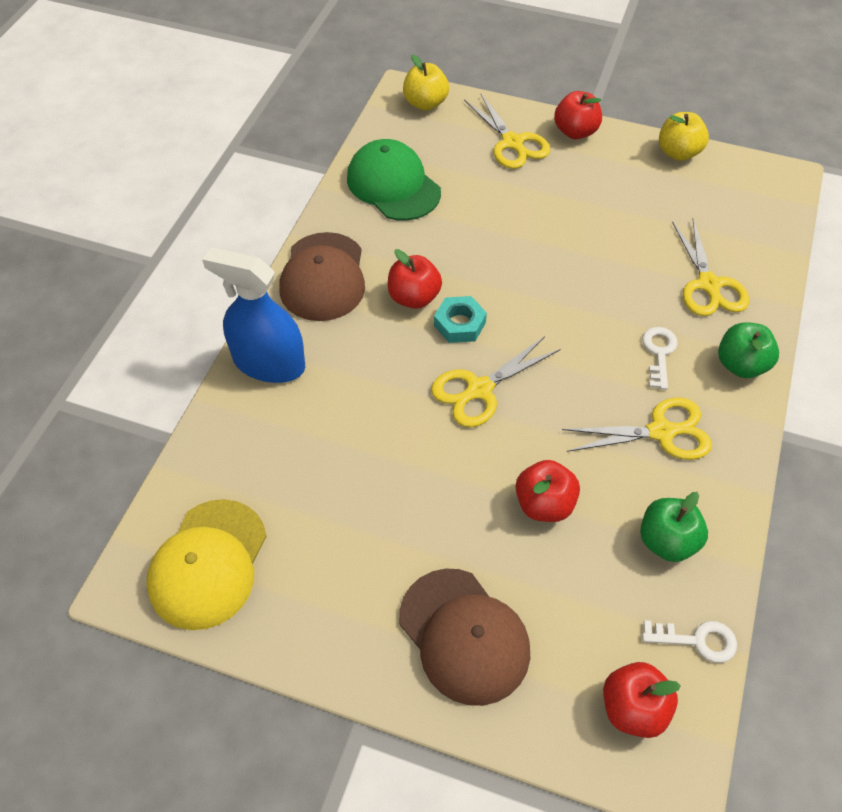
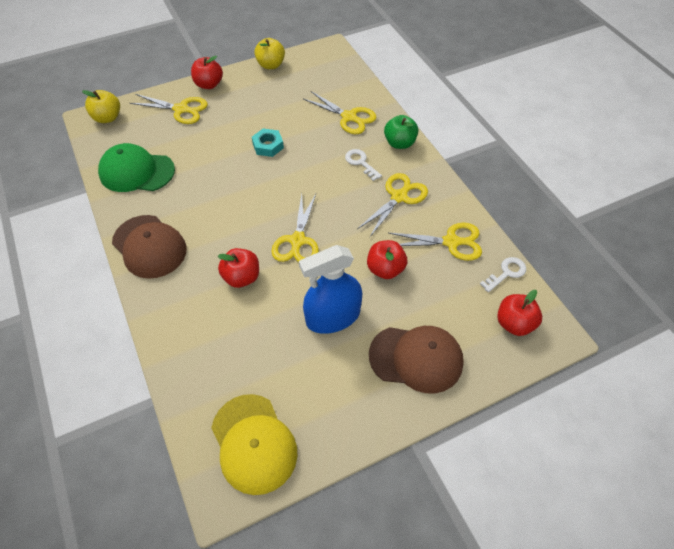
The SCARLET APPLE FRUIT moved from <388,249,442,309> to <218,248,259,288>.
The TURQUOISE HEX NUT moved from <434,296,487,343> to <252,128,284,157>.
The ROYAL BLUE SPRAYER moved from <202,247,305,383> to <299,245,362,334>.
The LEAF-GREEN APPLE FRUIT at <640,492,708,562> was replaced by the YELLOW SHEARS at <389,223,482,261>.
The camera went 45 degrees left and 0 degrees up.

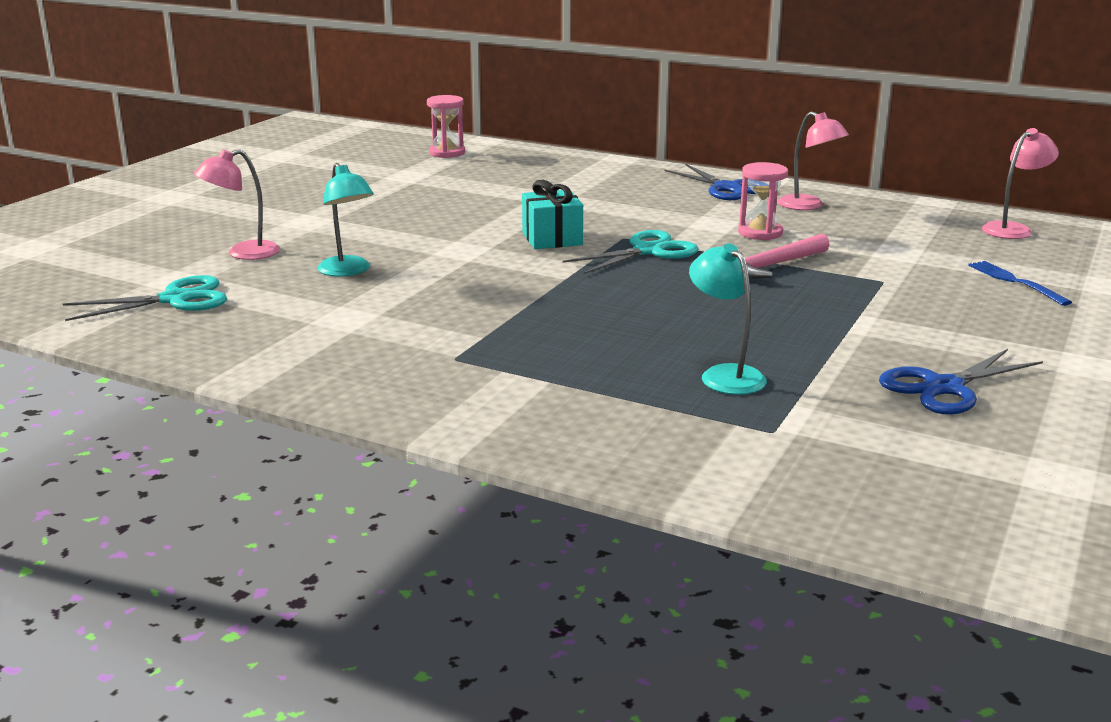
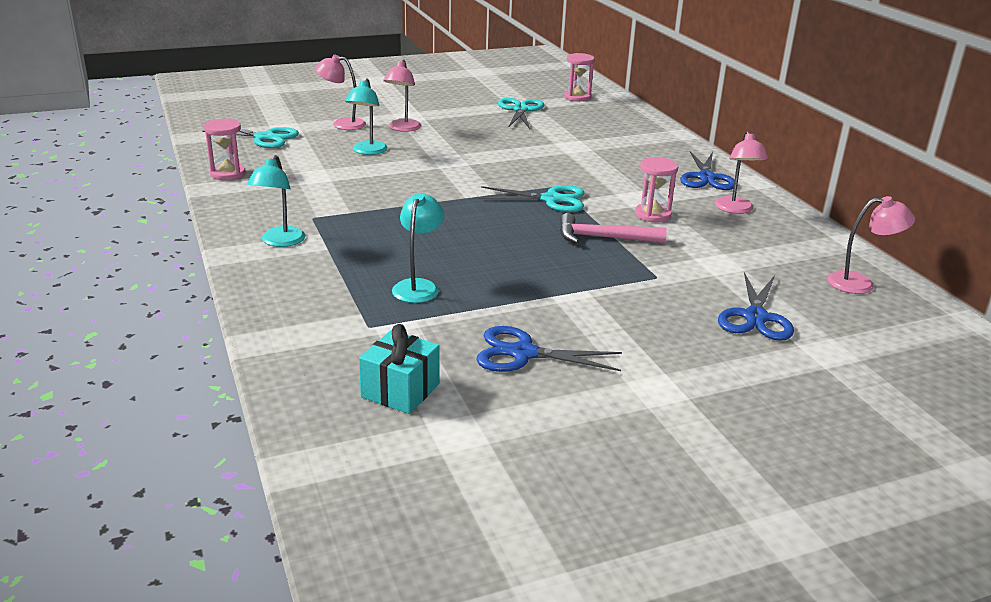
The PINK SANDGLASS at <204,119,246,180> appeared.
The TURQUOISE READING LAMP at <247,155,305,247> appeared.
The TURQUOISE GIFT moved from <522,180,583,249> to <359,324,440,414>.
The PINK READING LAMP at <383,59,422,132> appeared.
The TURQUOISE SHEARS at <498,98,544,129> appeared.
The ROYAL BLUE DINNER FORK at <968,261,1072,306> was replaced by the ROYAL BLUE SHEARS at <718,272,794,341>.
The camera went 40 degrees right and 5 degrees up.

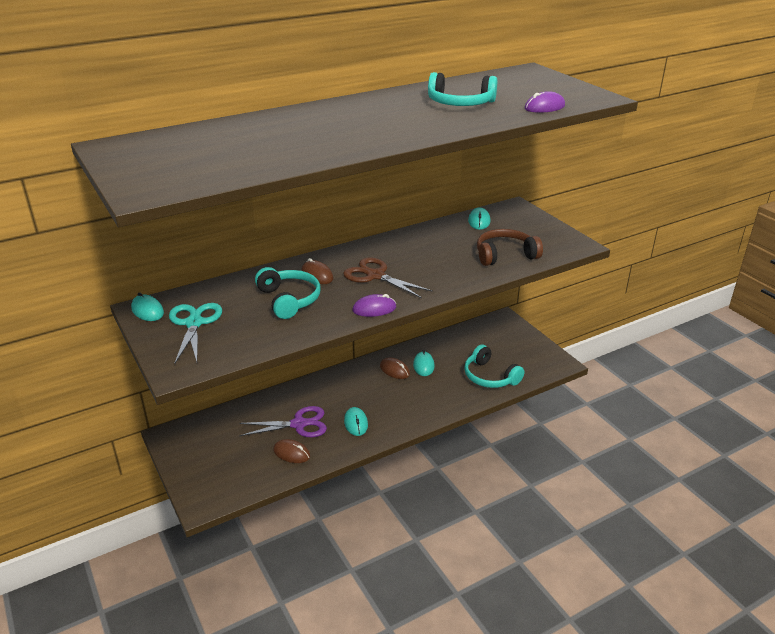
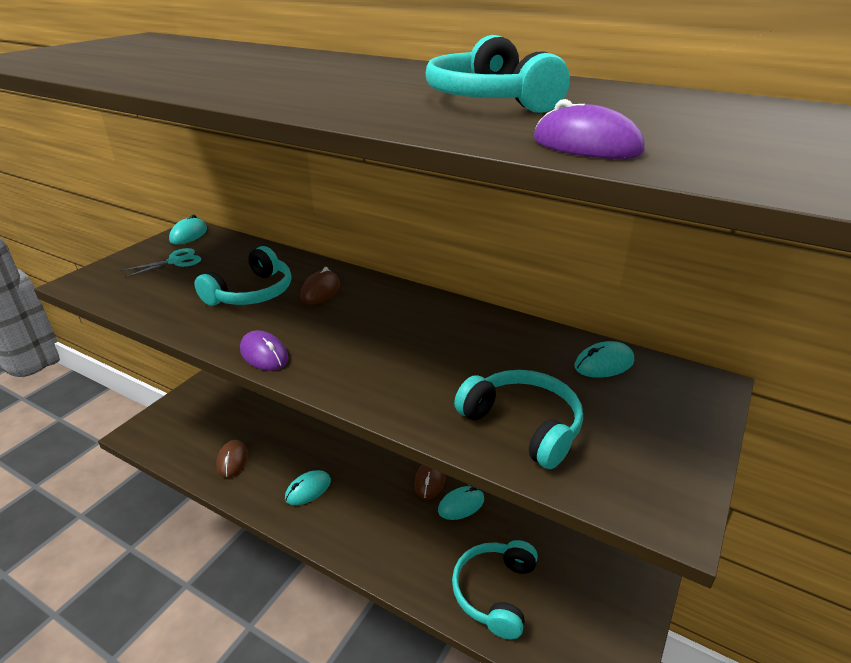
The TURQUOISE SHEARS at <169,303,222,363> changed to 0.65 times the size.
The RUSSET HEADPHONES at <477,229,543,266> became the TURQUOISE HEADPHONES at <454,370,583,469>.
The VIOLET SHEARS at <239,406,327,437> disappeared.
The RUSSET SHEARS at <343,257,433,298> disappeared.
The camera went 60 degrees right and 0 degrees up.

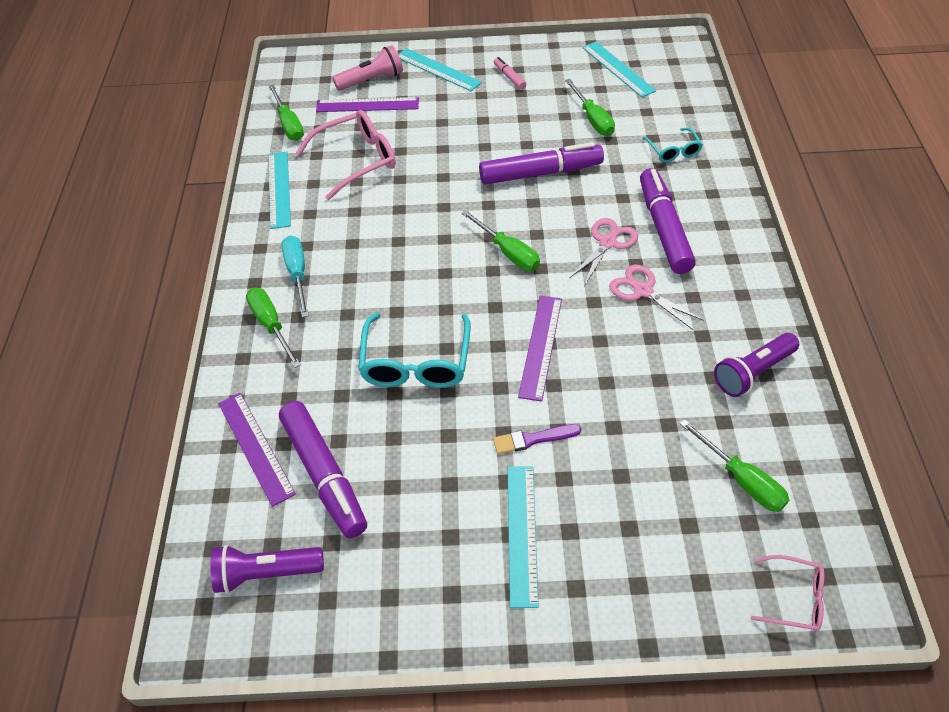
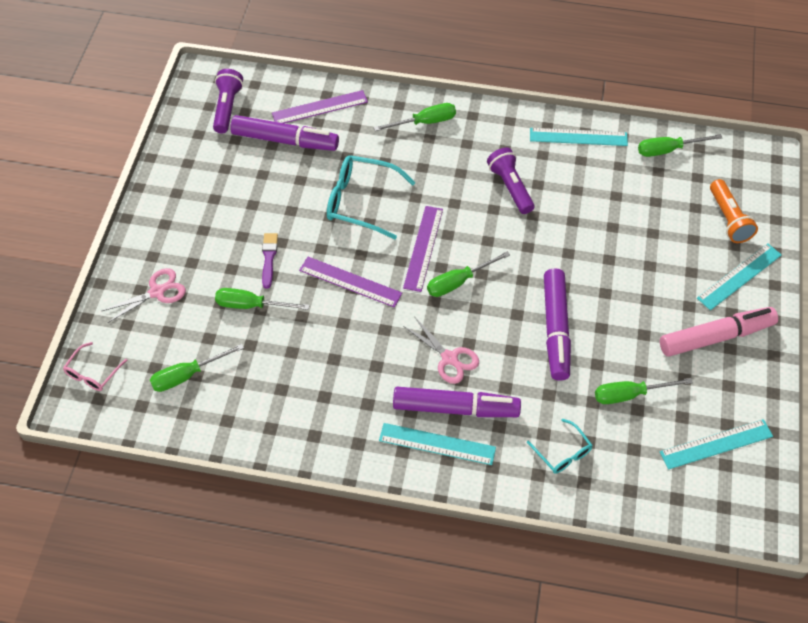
The PINK SHEARS moved from <609,265,704,330> to <102,268,186,323>.
The LEAF-GREEN FLAT SCREWDRIVER at <215,288,310,310> appeared.
The VIOLET FELT PEN at <279,401,367,538> turned 150 degrees counterclockwise.
The TURQUOISE STRAIGHTEDGE moved from <507,466,539,608> to <379,423,496,465>.
The VIOLET STRAIGHTEDGE moved from <316,97,419,112> to <403,206,443,292>.
The VIOLET FLASHLIGHT moved from <714,333,799,397> to <487,147,534,214>.
The TURQUOISE GLASSES at <642,128,703,163> turned 120 degrees counterclockwise.
The PINK FELT PEN at <494,57,526,90> changed to 2.21 times the size.
The PINK FLASHLIGHT at <332,45,403,91> became the ORANGE FLASHLIGHT at <710,179,758,243>.
The TURQUOISE FLAT SCREWDRIVER at <282,236,309,318> disappeared.
The PINK GLASSES at <295,110,396,200> disappeared.
The camera went 100 degrees right and 5 degrees up.

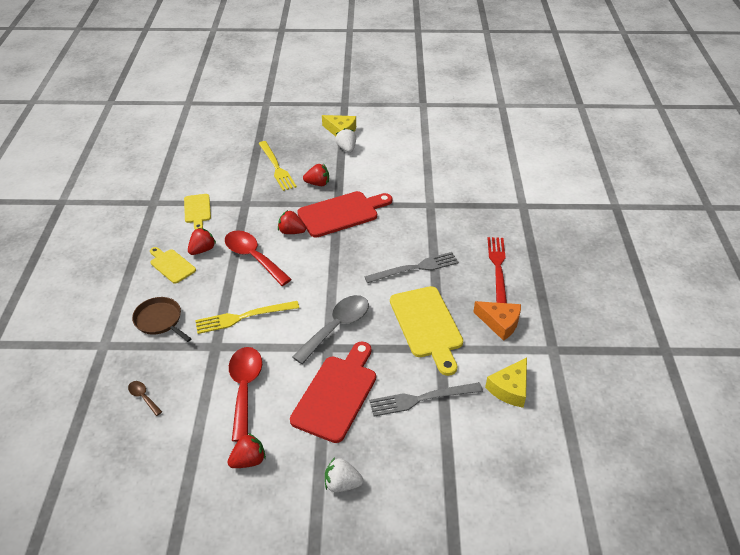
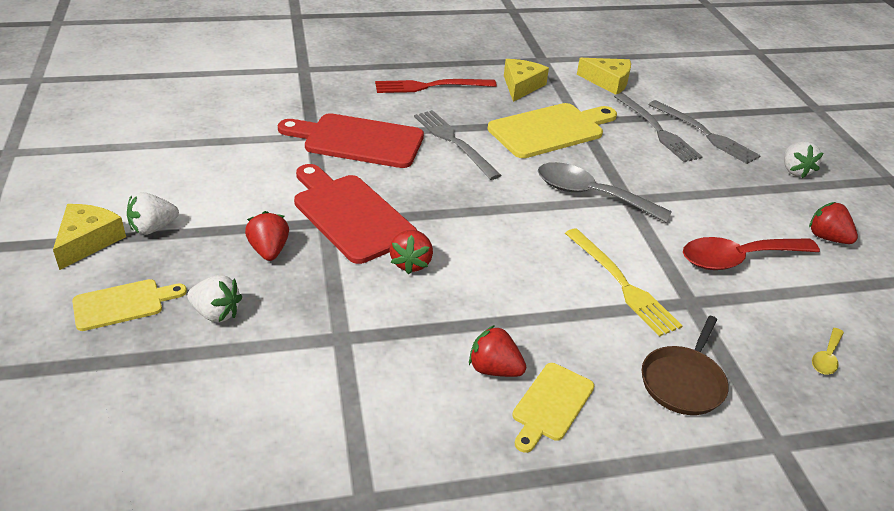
The YELLOW CHOPPING BOARD moved from <184,194,211,230> to <72,279,187,331>.
The YELLOW DINNER FORK at <258,141,297,191> was replaced by the SNOW-WHITE TOY STRAWBERRY at <187,275,242,323>.
The SCARLET CHOPPING BOARD moved from <290,342,376,443> to <278,113,424,168>.
The ORANGE PIECE OF CHEESE at <473,301,521,341> became the YELLOW PIECE OF CHEESE at <504,59,549,102>.
The GREY DINNER FORK at <648,100,761,164> appeared.
The RUSSET SPOON at <128,381,162,416> became the YELLOW SPOON at <812,328,844,375>.
The SCARLET SPOON at <225,230,292,286> disappeared.
The camera went 105 degrees left and 5 degrees down.

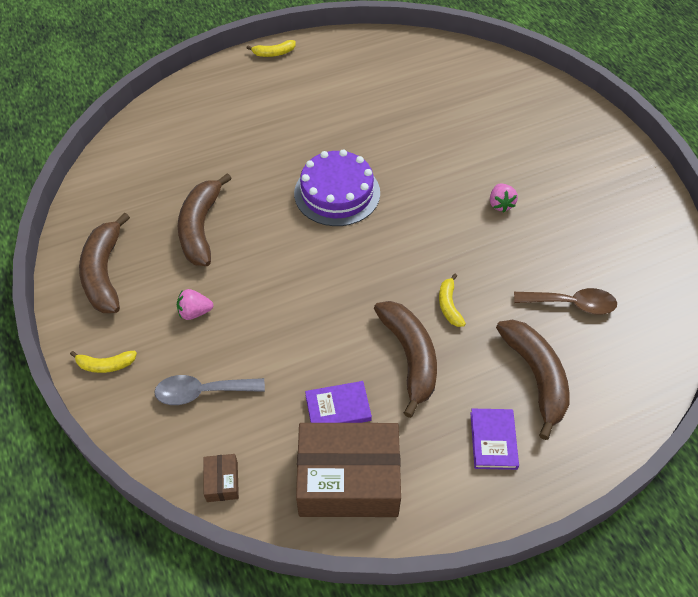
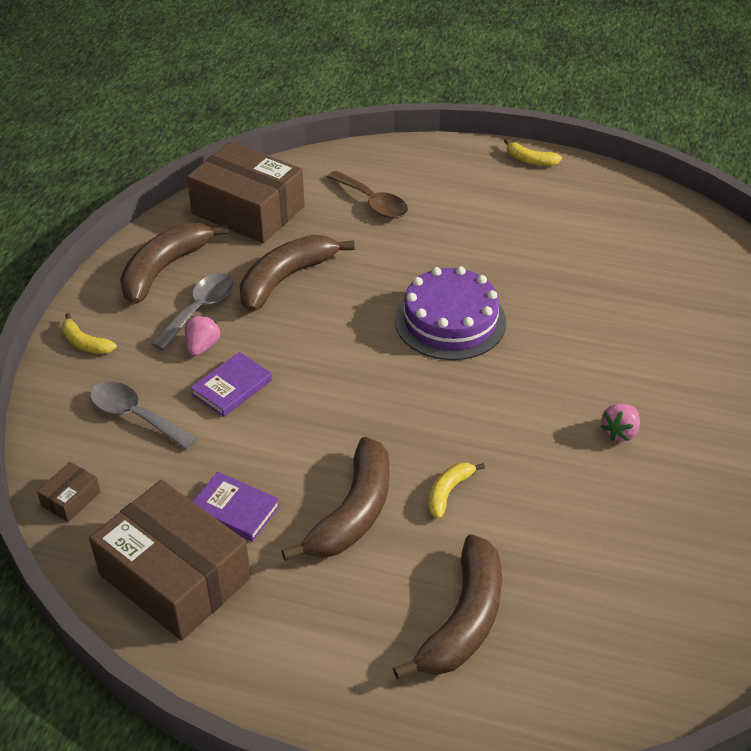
The GREY SPOON at <151,273,234,351> appeared.
The PINK TOY STRAWBERRY at <177,289,214,320> turned 75 degrees clockwise.
The RUSSET PACKAGE at <187,142,305,243> appeared.
The VIOLET HARDBACK moved from <470,409,519,470> to <190,352,272,417>.
The RUSSET SPOON moved from <514,288,617,315> to <327,171,408,219>.
The camera went 40 degrees right and 10 degrees down.

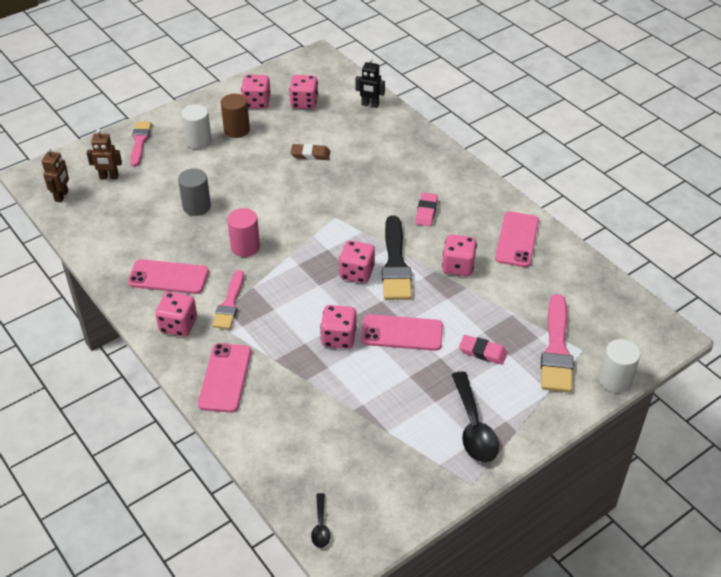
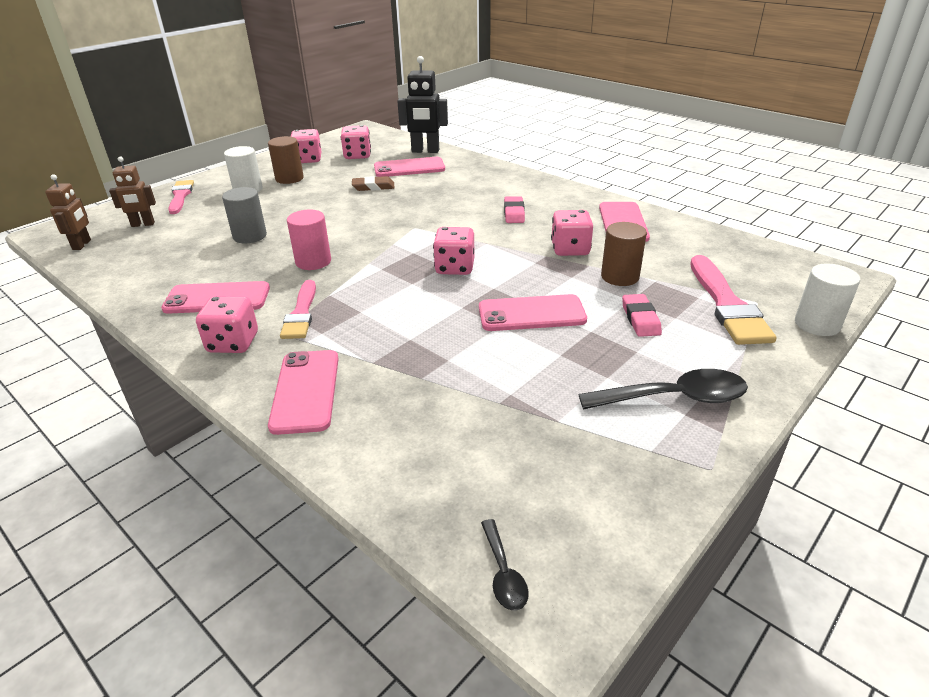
The PINK SMARTPHONE at <374,157,445,177> appeared.
The BLACK ROBOT at <355,58,385,108> changed to 1.58 times the size.
The BLACK SPOON at <452,371,499,463> turned 75 degrees counterclockwise.
The RUSSET SOLID CYLINDER at <601,222,647,286> appeared.
The PINK ERASER at <459,335,507,365> turned 75 degrees clockwise.
The PINK GAME DIE at <320,305,356,349> disappeared.
The BLACK PAINT BRUSH at <382,215,412,300> disappeared.
The camera went 10 degrees left and 10 degrees down.

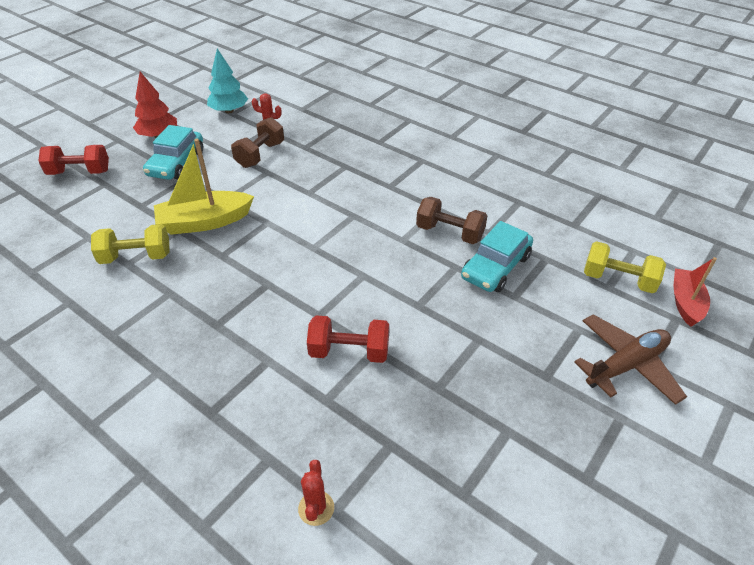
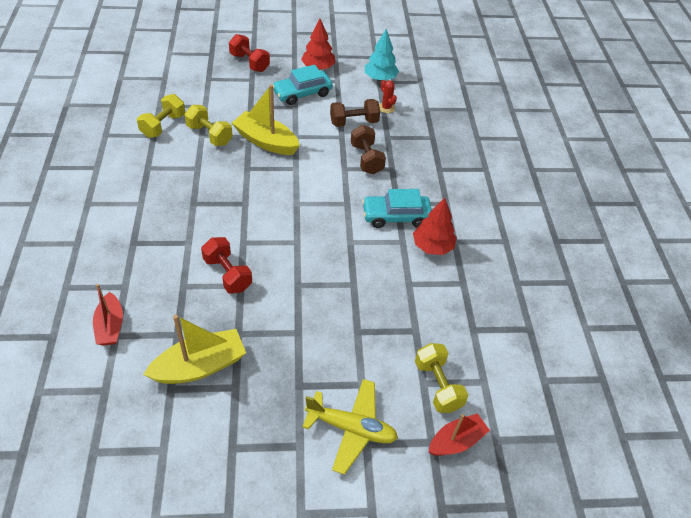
The SCARLET CACTUS at <298,460,334,526> was replaced by the SCARLET TOY BOAT at <93,284,123,345>.
The YELLOW FREE WEIGHT at <137,94,185,138> appeared.
The YELLOW TOY BOAT at <143,315,246,384> appeared.
The RUSSET AEROPLANE at <574,314,687,405> became the YELLOW AEROPLANE at <302,379,398,475>.
The RUSSET FREE WEIGHT moved from <416,197,487,244> to <351,125,386,174>.
The TURQUOISE TOY CAR moved from <461,221,533,292> to <362,189,431,228>.
The SCARLET FIR TREE at <413,198,457,255> appeared.
The camera went 45 degrees right and 5 degrees up.

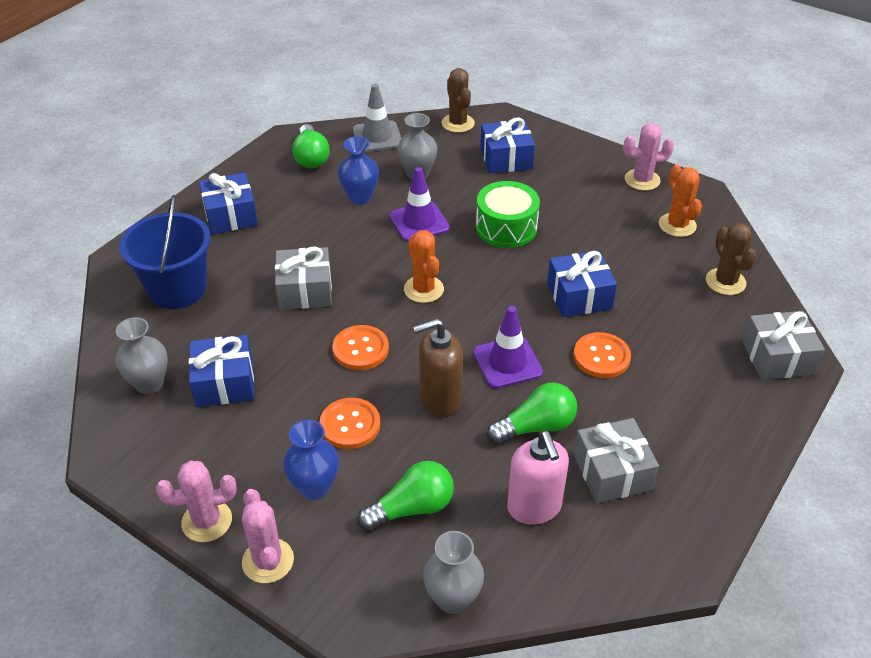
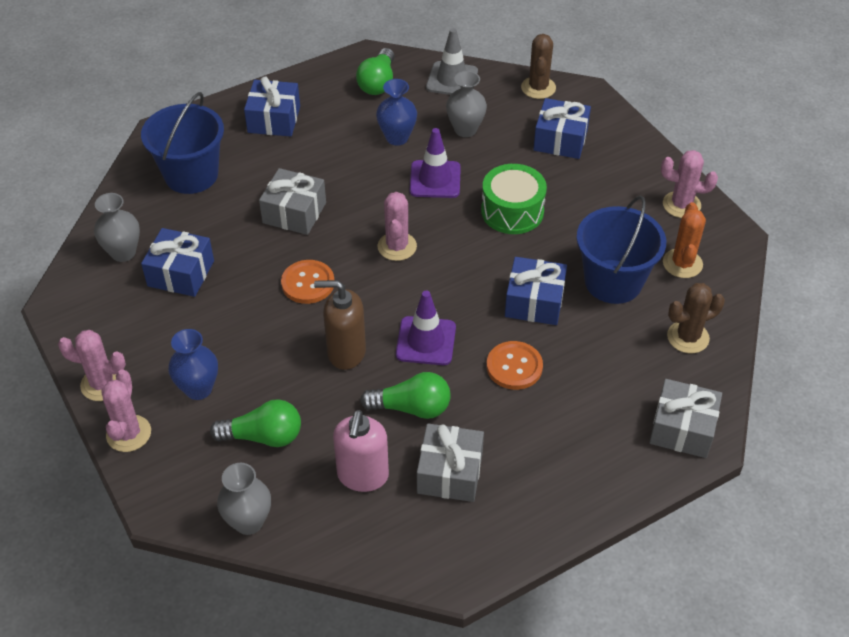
The ORANGE CACTUS at <404,230,444,303> became the PINK CACTUS at <377,192,417,261>.
The ROYAL BLUE PAIL at <576,195,666,304> appeared.
The RUSSET CACTUS at <706,223,757,295> turned 60 degrees clockwise.
The ORANGE BUTTON at <320,398,380,449> disappeared.
The camera went 25 degrees right and 5 degrees up.

